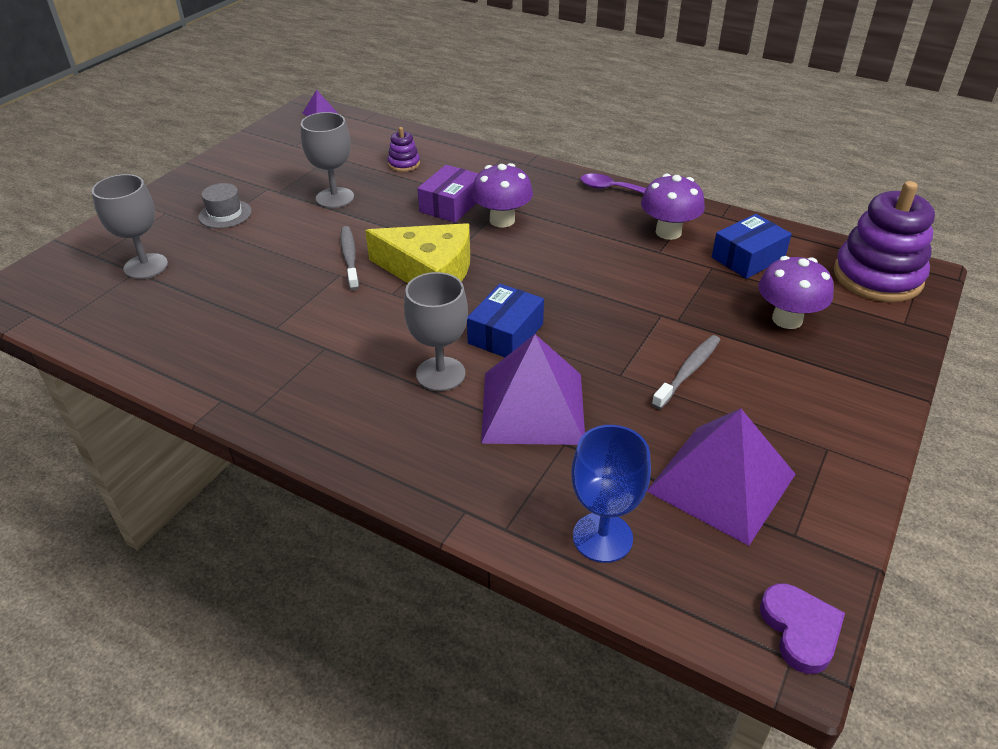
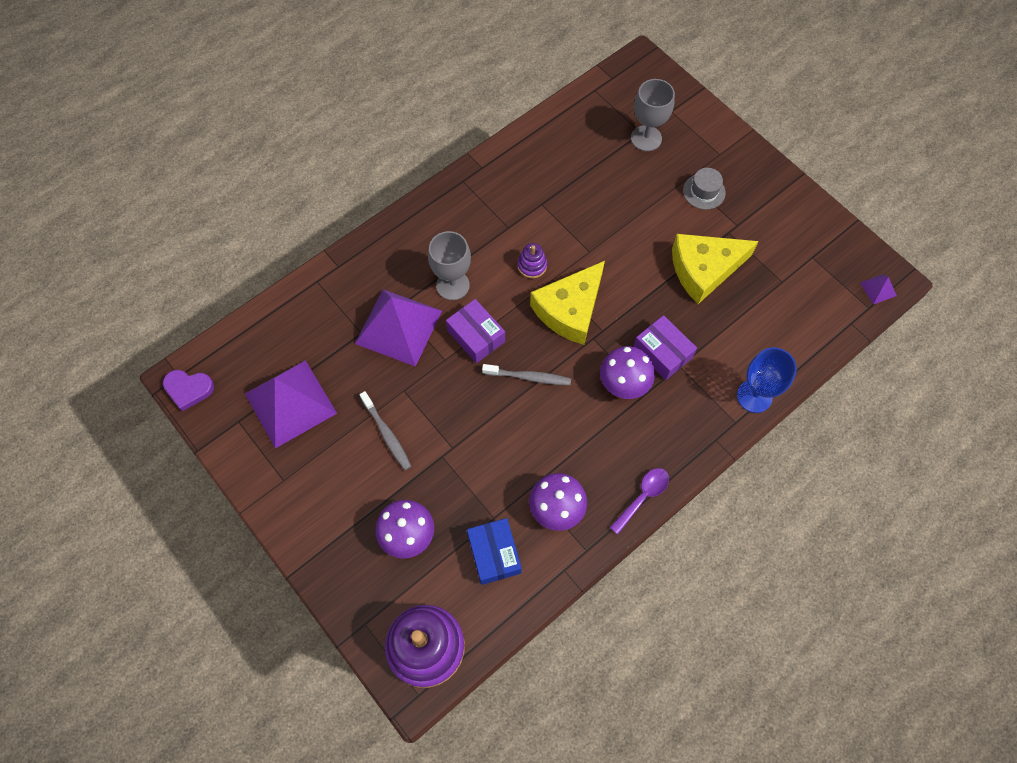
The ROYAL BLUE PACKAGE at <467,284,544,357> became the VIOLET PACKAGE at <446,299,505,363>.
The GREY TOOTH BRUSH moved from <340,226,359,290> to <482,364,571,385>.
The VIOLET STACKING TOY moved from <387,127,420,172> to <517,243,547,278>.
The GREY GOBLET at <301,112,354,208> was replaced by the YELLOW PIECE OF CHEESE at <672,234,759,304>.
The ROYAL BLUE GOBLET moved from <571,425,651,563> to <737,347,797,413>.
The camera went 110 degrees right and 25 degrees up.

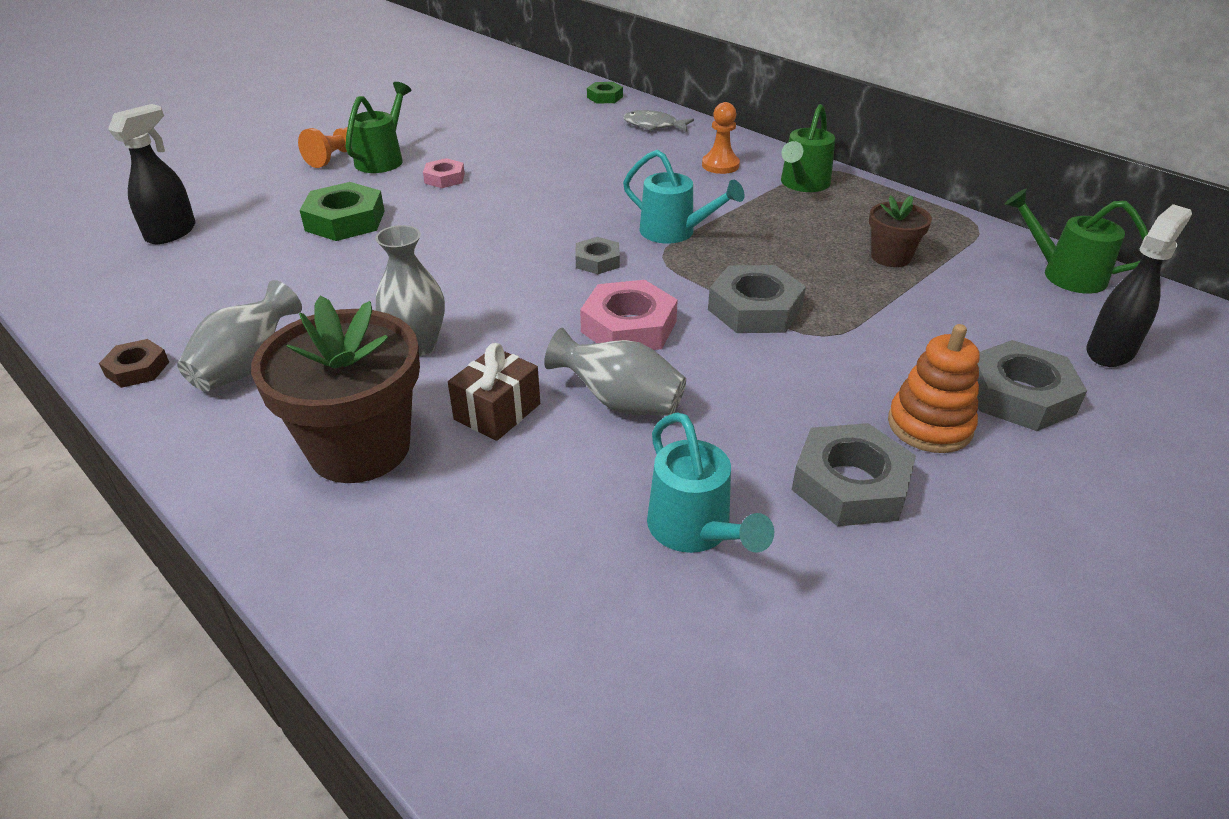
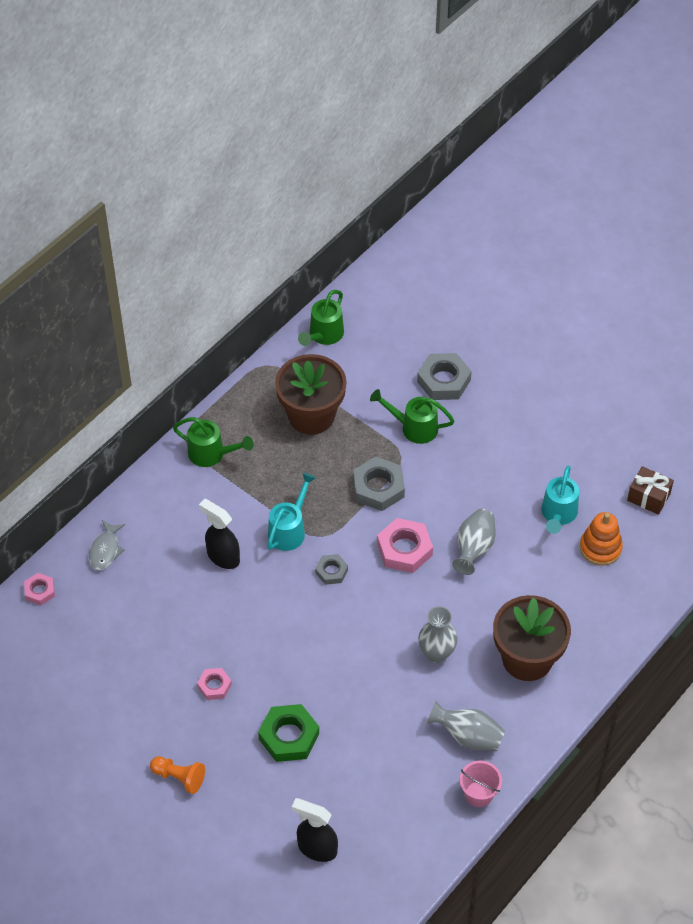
The LEAF-GREEN HEX NUT at <587,82,623,104> became the PINK HEX NUT at <24,573,55,605>.
The BLACK SPRAYER moved from <1086,204,1192,367> to <199,499,240,569>.
The RUSSET FLOWER POT at <869,195,932,267> changed to 1.92 times the size.
The LEAF-GREEN WATERING CAN moved from <346,82,412,173> to <370,389,455,444>.
The RUSSET HEX NUT at <99,339,169,388> was replaced by the PINK PAIL at <460,760,502,807>.
The TURQUOISE WATERING CAN at <647,412,774,553> turned 135 degrees clockwise.
The ORANGE STACKING TOY moved from <888,324,980,453> to <580,512,623,566>.
The RUSSET GIFT moved from <448,343,540,441> to <627,466,674,515>.
The ORANGE PAWN at <702,102,740,174> disappeared.
The GREY HEX NUT at <792,423,916,526> disappeared.
The camera went 95 degrees left and 15 degrees up.

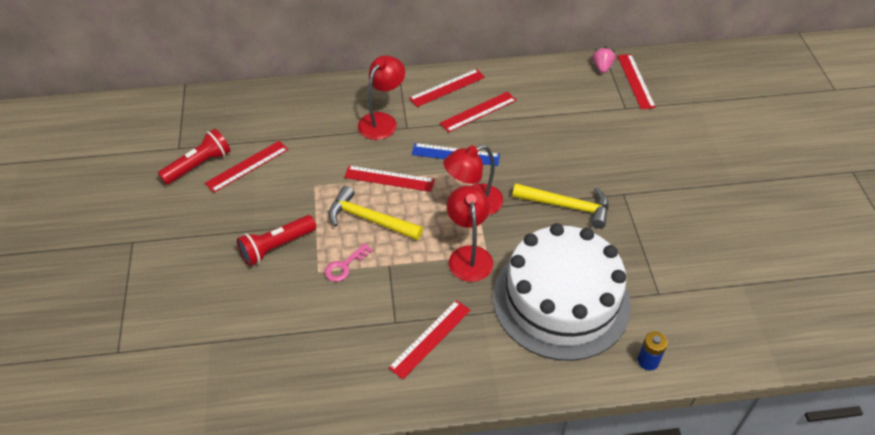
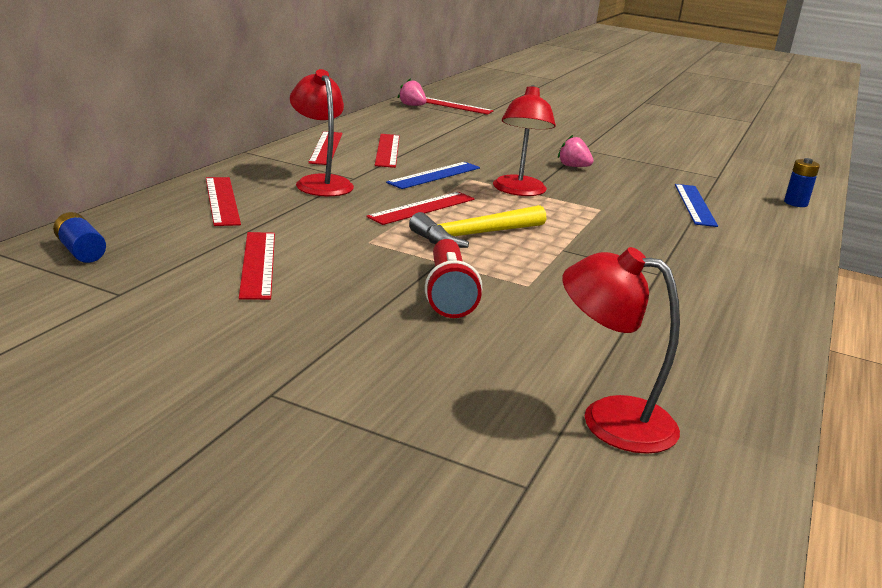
The ROYAL BLUE BATTERY at <53,212,106,263> appeared.
The SCARLET STRAIGHTEDGE moved from <388,300,471,379> to <206,177,241,226>.
The YELLOW CLAW HAMMER at <512,183,608,229> was replaced by the PINK TOY STRAWBERRY at <558,135,594,167>.
The SCARLET READING LAMP moved from <447,186,493,282> to <562,247,680,454>.
The SNOW-WHITE CAKE at <493,223,631,361> was replaced by the ROYAL BLUE STRAIGHTEDGE at <675,184,718,227>.
The SCARLET FLASHLIGHT at <158,128,231,185> disappeared.
The PINK KEY at <325,243,373,282> disappeared.
The camera went 60 degrees left and 25 degrees down.

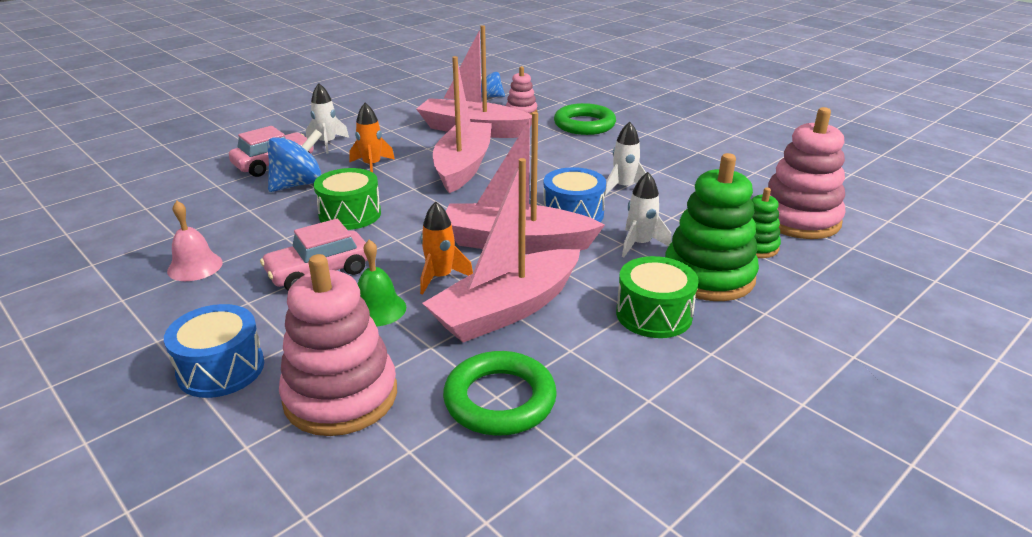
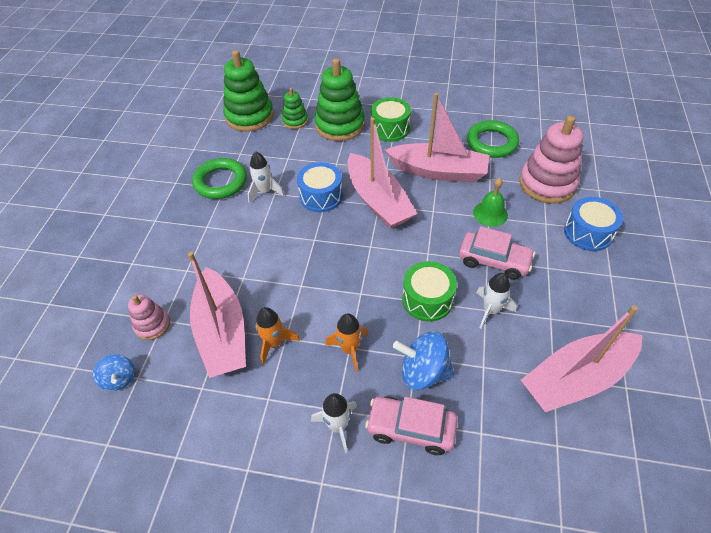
The LEAF-GREEN TORUS moved from <554,103,616,135> to <192,158,247,199>.
The PINK STACKING TOY at <768,107,846,239> became the LEAF-GREEN STACKING TOY at <223,50,274,132>.
The ORANGE ROCKET moved from <420,202,473,295> to <255,307,300,365>.
The SNOW-WHITE ROCKET moved from <622,172,671,257> to <477,273,517,329>.
The PINK TOY BOAT moved from <433,56,492,193> to <521,306,643,412>.
The PINK BELL at <167,201,223,281> disappeared.
The camera went 125 degrees left and 20 degrees up.

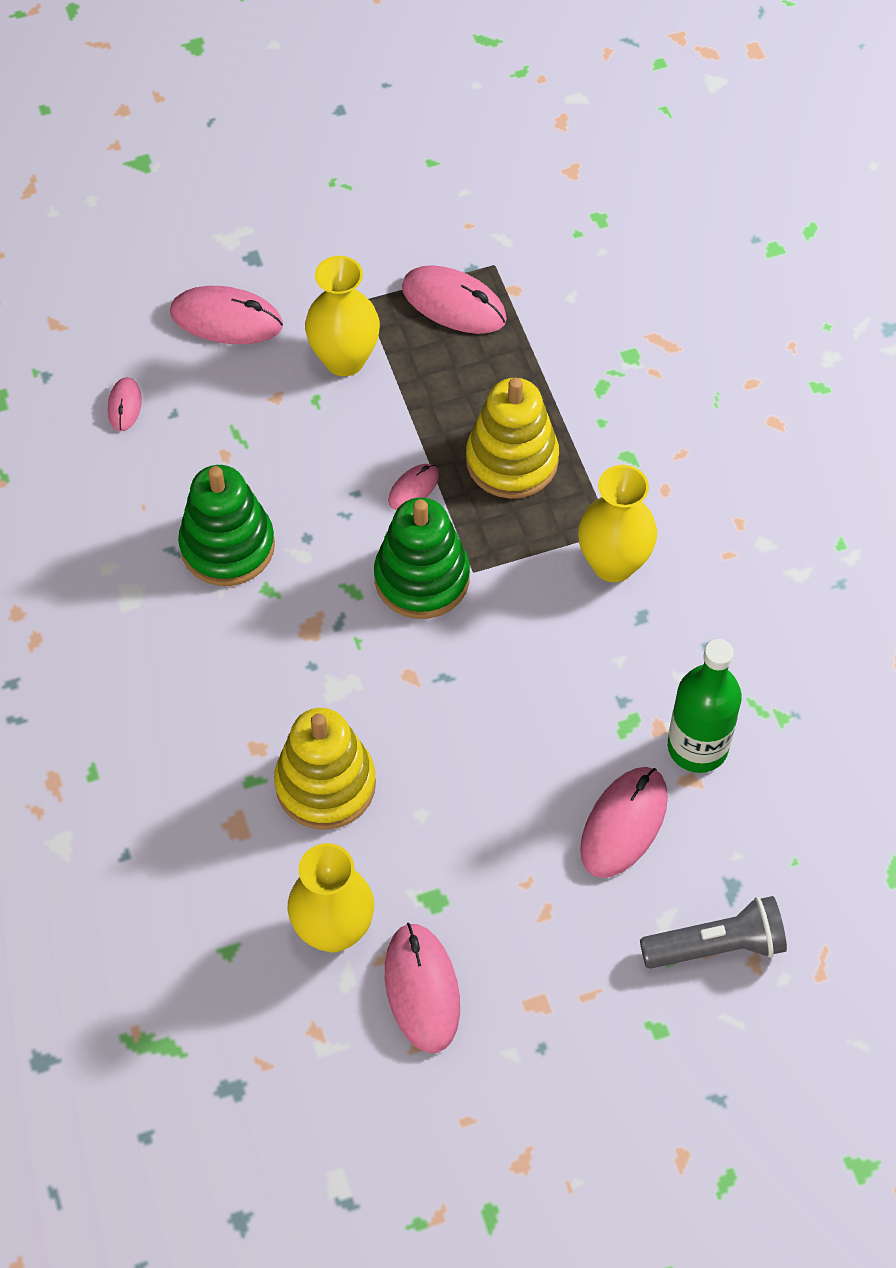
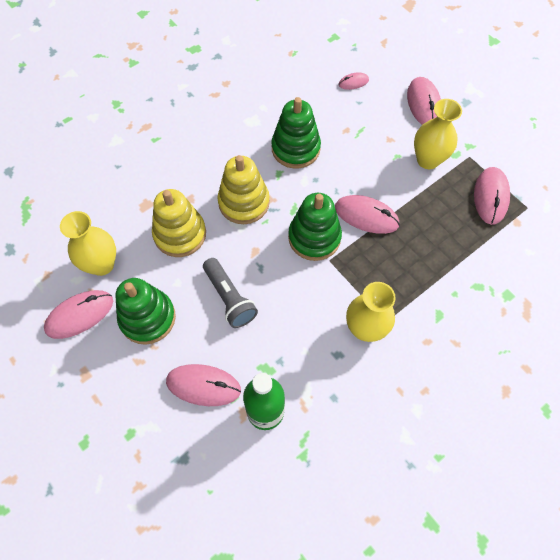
The LEAF-GREEN STACKING TOY at <115,278,176,345> appeared.
The GREY FLASHLIGHT moved from <640,896,787,969> to <203,258,258,328>.
The YELLOW STACKING TOY moved from <466,378,559,499> to <217,155,270,224>.
The PINK PC MOUSE at <388,464,439,510> changed to 1.86 times the size.
The camera went 70 degrees right and 5 degrees up.

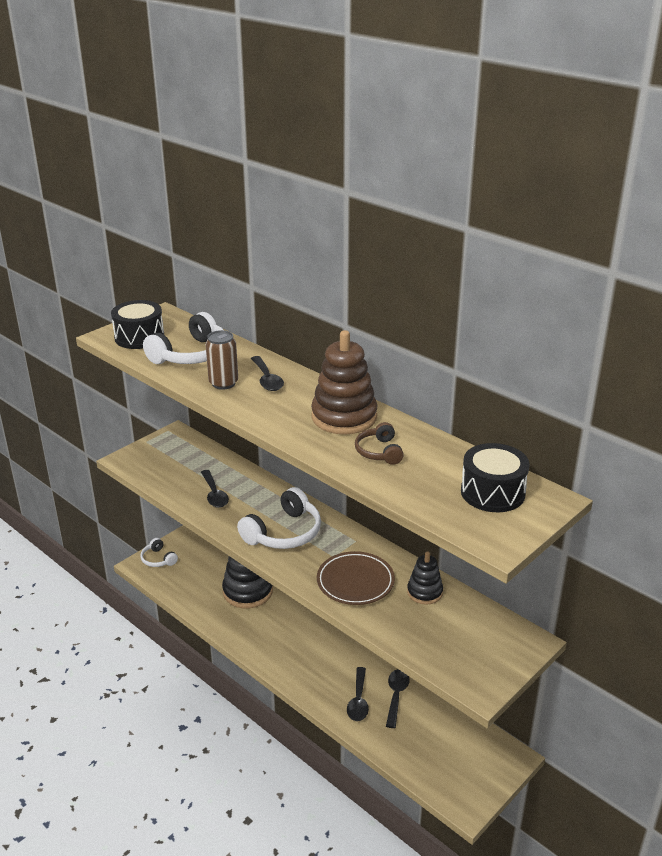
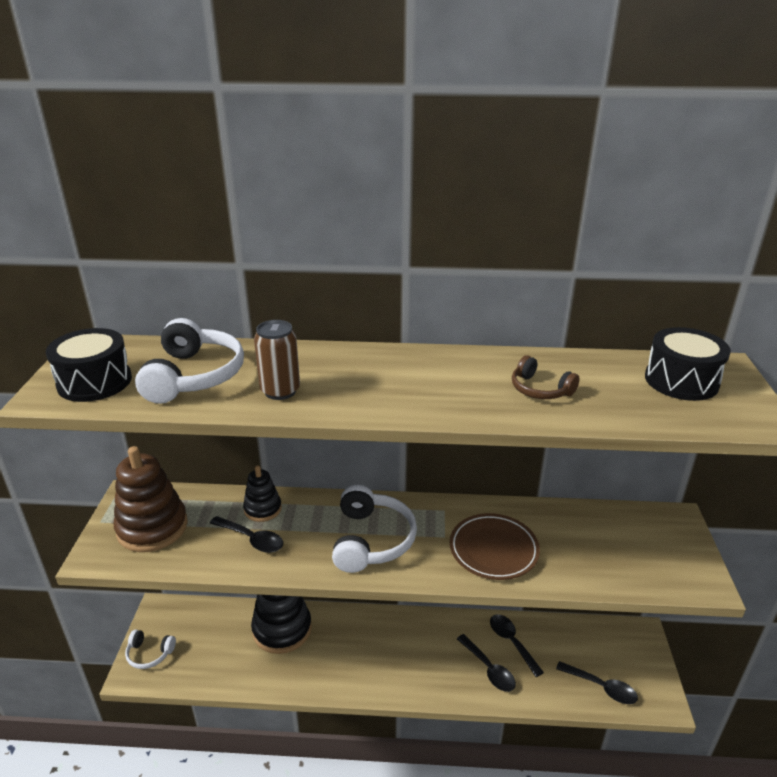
The RUSSET STACKING TOY moved from <311,330,378,435> to <114,446,188,552>.
The BLACK STACKING TOY moved from <407,552,443,605> to <243,466,282,522>.
The BLACK SPOON moved from <251,356,284,391> to <556,661,638,704>.
The camera went 40 degrees left and 0 degrees up.

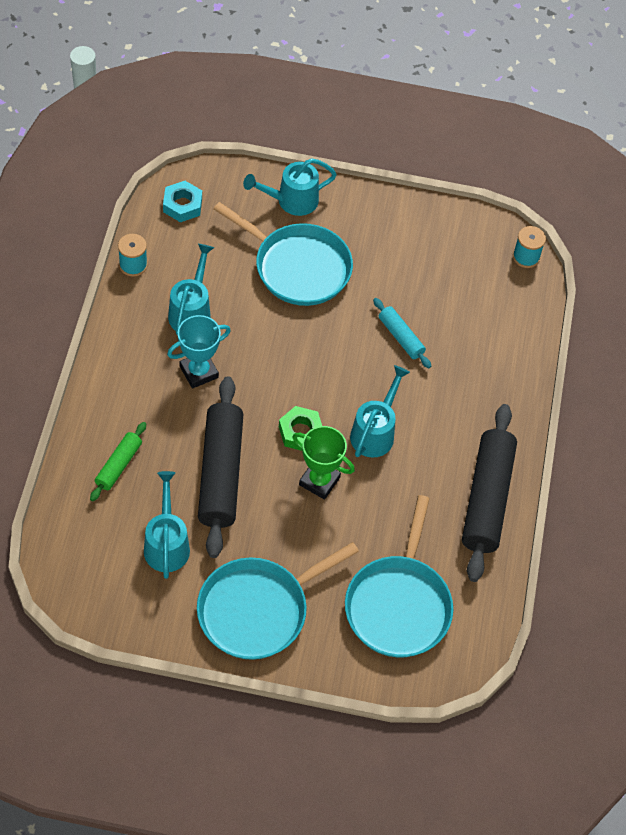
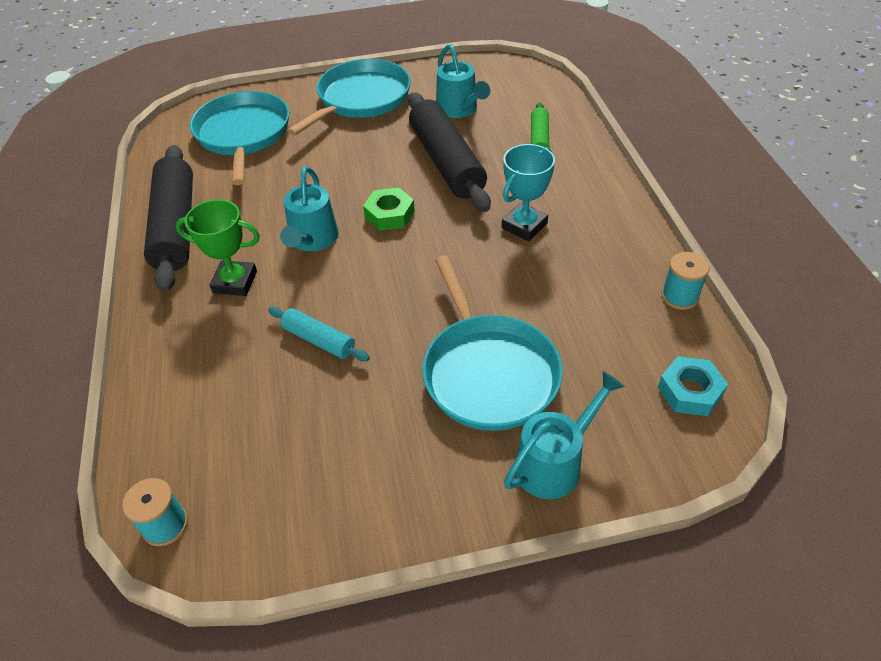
The LEAF-GREEN TROPHY moved from <292,426,355,500> to <175,199,260,296>.
The TURQUOISE PAN at <214,202,353,306> turned 120 degrees counterclockwise.
The TURQUOISE WATERING CAN at <168,244,214,335> disappeared.
The camera went 165 degrees right and 10 degrees down.

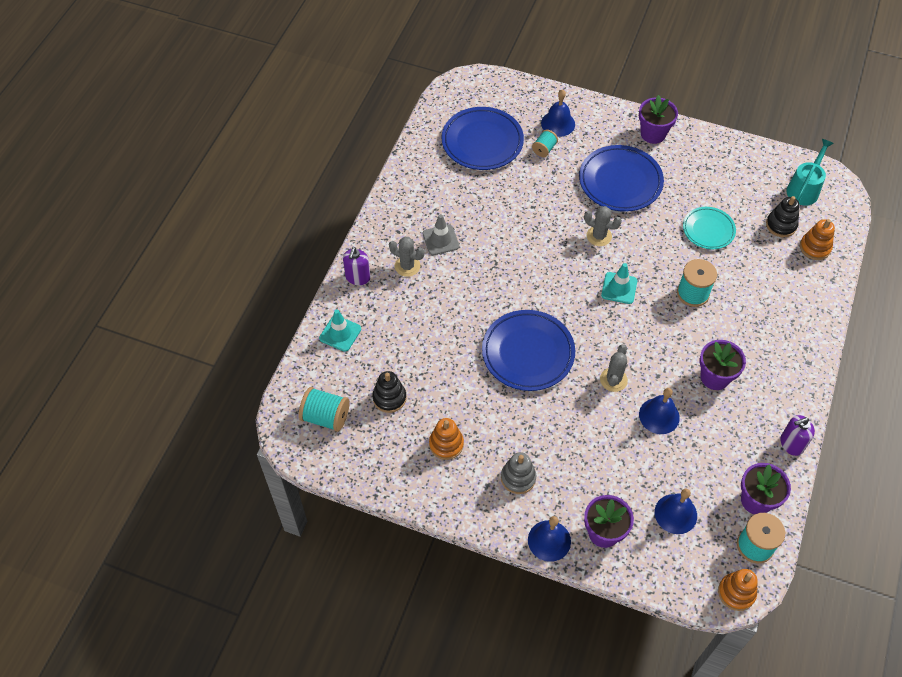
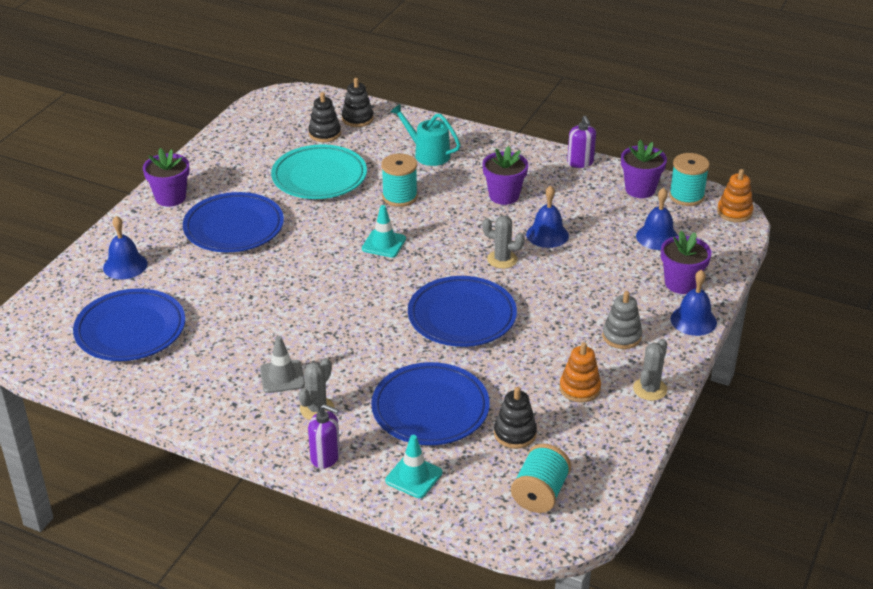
The TURQUOISE FLAT DISH at <683,207,736,249> changed to 1.64 times the size.
The ORANGE STACKING TOY at <800,219,835,260> became the BLACK STACKING TOY at <342,78,374,127>.
The ROYAL BLUE FLAT DISH at <371,362,490,445> appeared.
The TURQUOISE WATERING CAN moved from <786,139,834,206> to <390,103,461,166>.
The GREY CACTUS moved from <584,206,622,246> to <633,339,667,401>.
The TURQUOISE SPOOL at <532,130,558,157> disappeared.
The camera went 85 degrees left and 20 degrees down.

